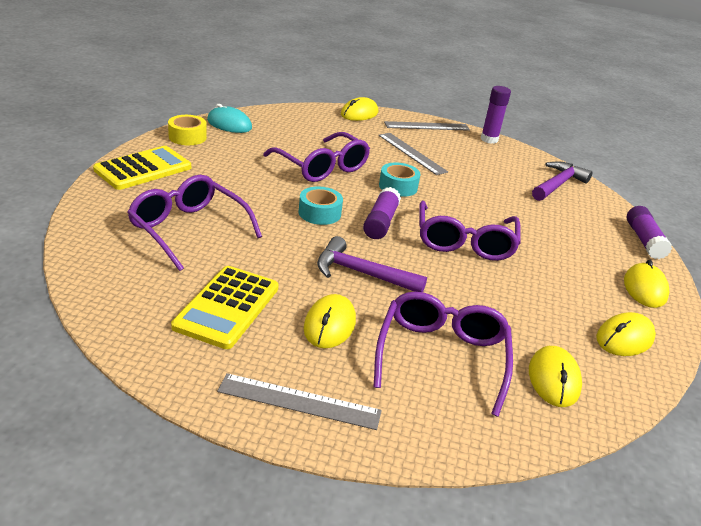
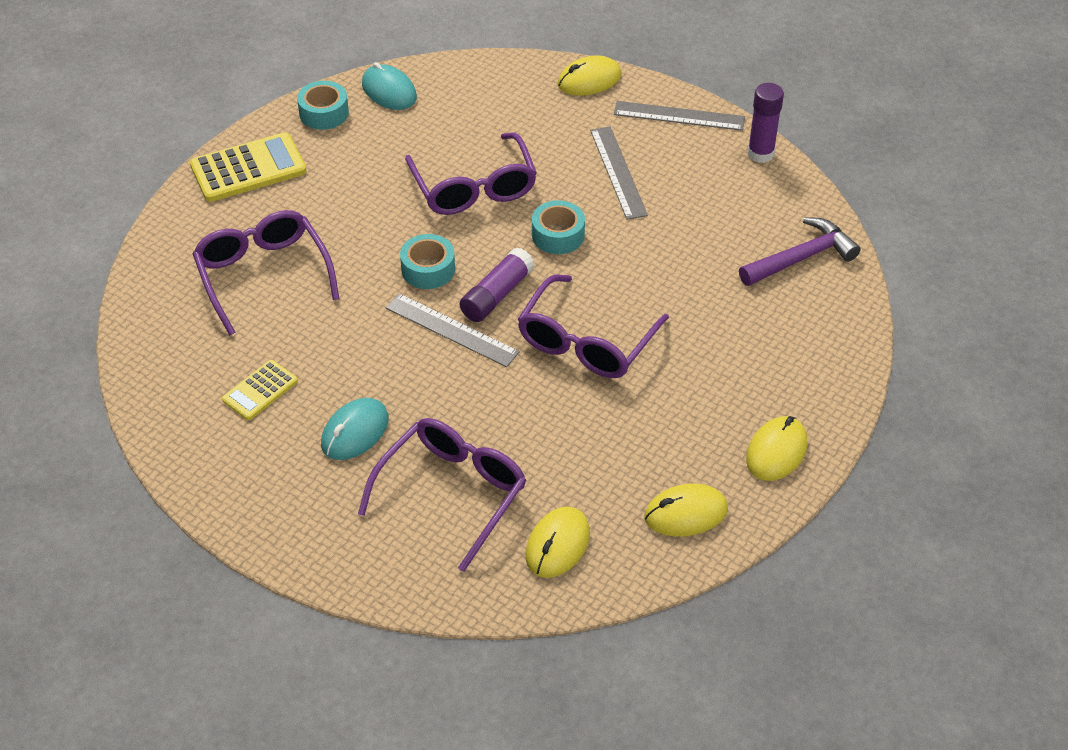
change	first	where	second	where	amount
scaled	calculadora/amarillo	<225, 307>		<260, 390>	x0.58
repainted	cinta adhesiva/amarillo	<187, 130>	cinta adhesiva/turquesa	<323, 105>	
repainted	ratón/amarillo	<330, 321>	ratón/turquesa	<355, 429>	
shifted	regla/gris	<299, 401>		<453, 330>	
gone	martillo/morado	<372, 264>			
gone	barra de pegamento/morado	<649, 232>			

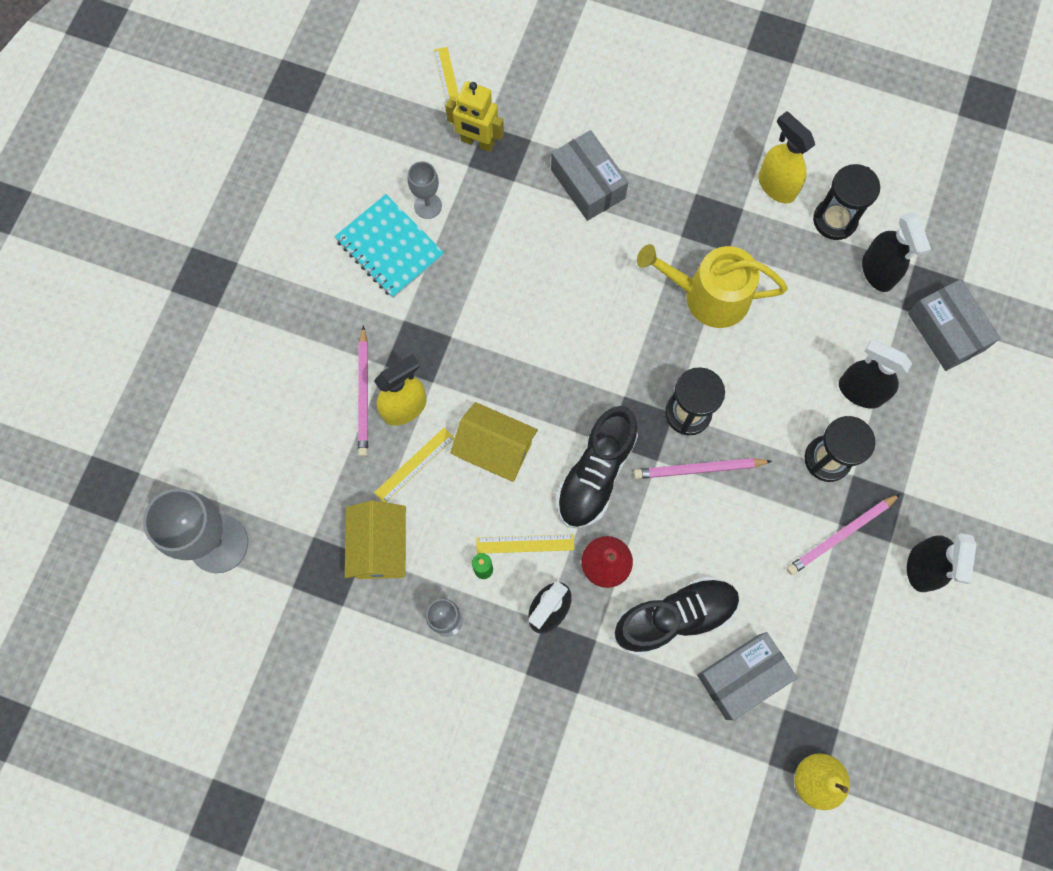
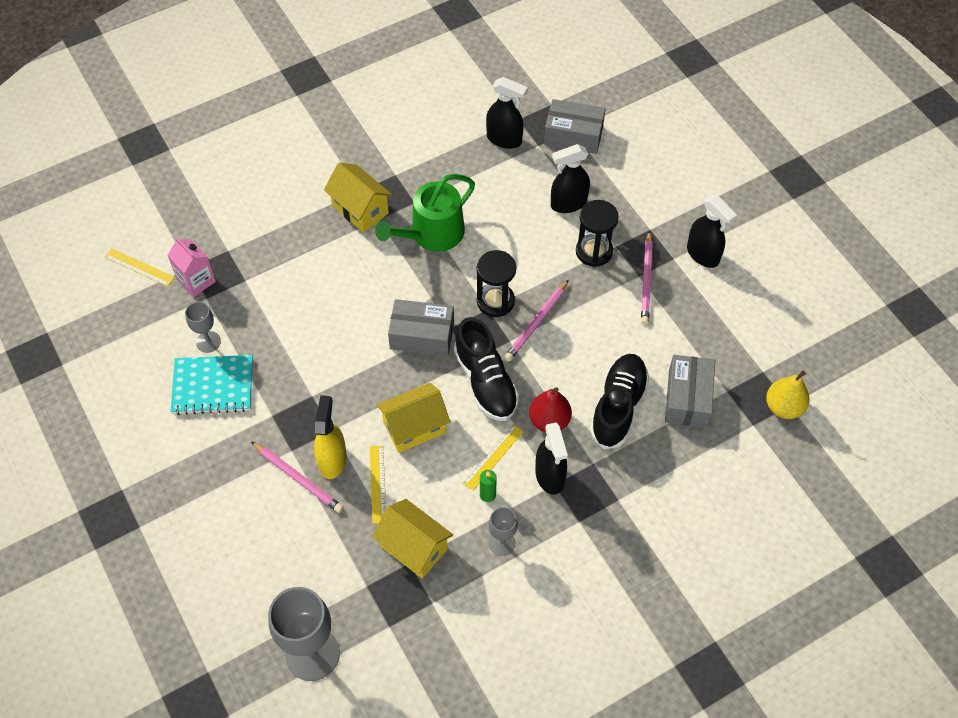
change	first	where	second	where	amount
swapped	robot/amarillo	<474, 116>	cartón de leche/rosa	<191, 267>	
new			casa/amarillo	<358, 198>	
repainted	regadera/amarillo	<712, 286>	regadera/verde	<425, 213>	
shifted	caja/gris	<589, 175>		<421, 327>	
gone	pulverizador/amarillo	<786, 157>			
gone	reloj de arena/negro	<846, 202>			

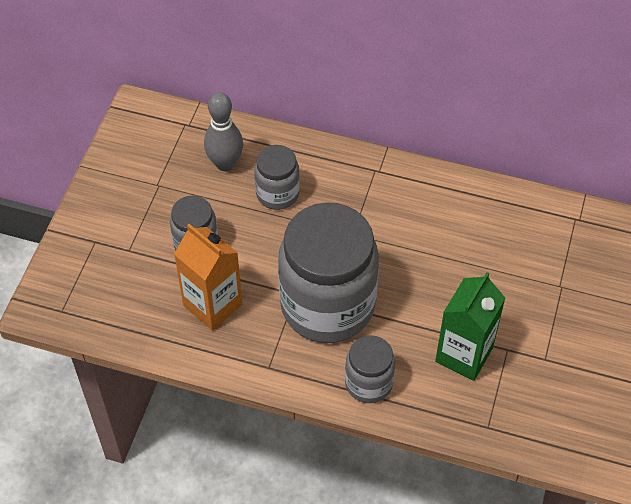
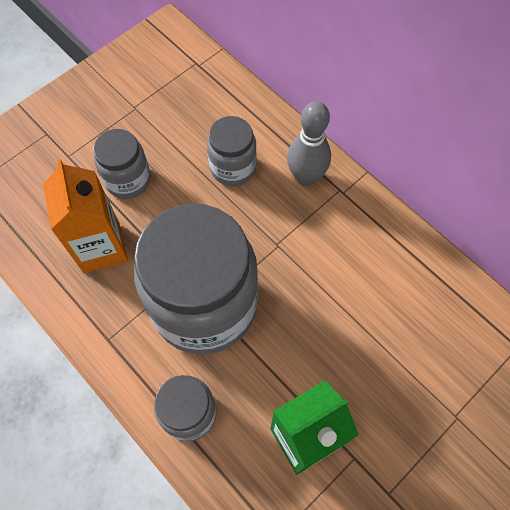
change	first	where	second	where	amount
shifted	bolo/gris	<223, 131>		<309, 143>	

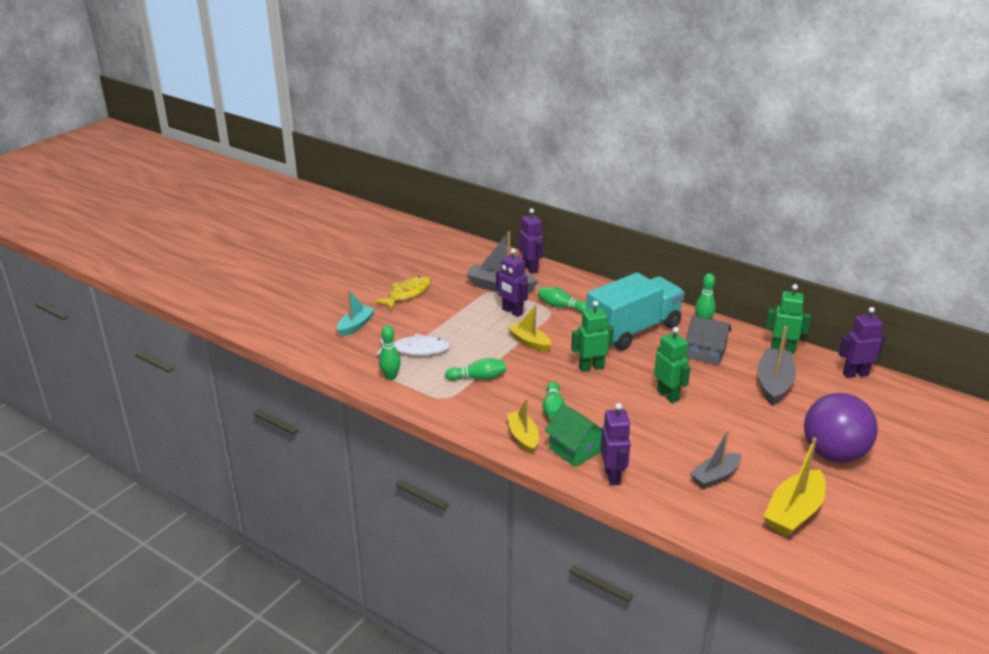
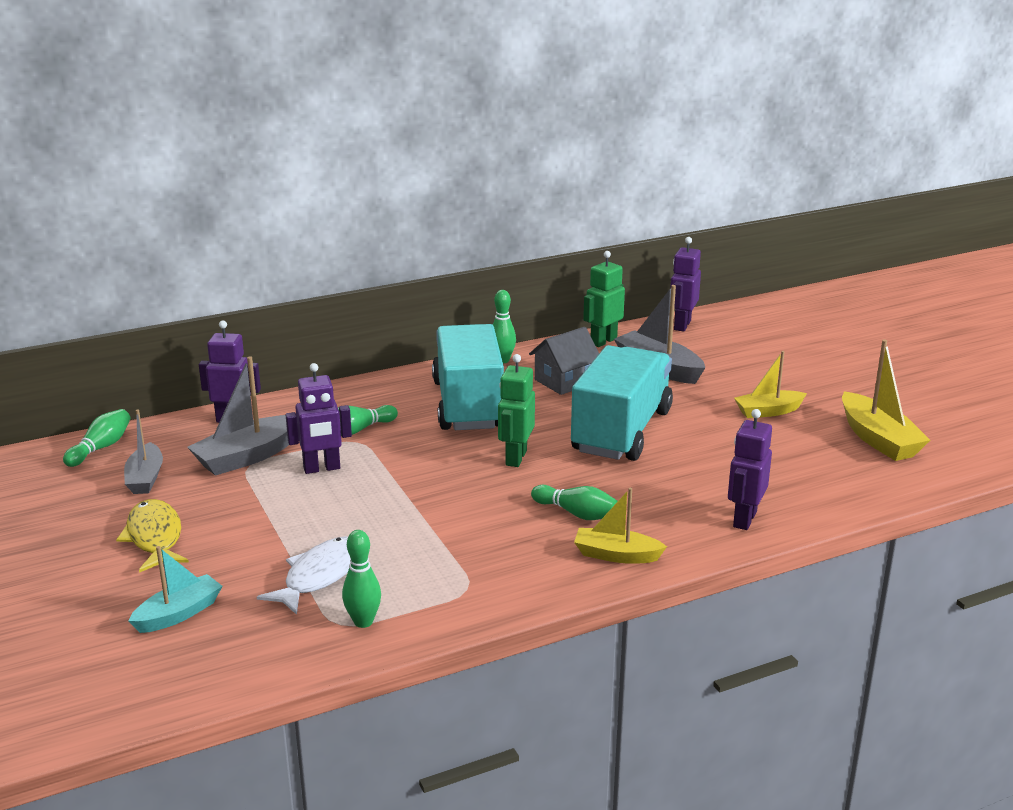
change	first	where	second	where	amount
shifted	bolo/verde	<475, 369>		<96, 438>	
shifted	barco/gris	<715, 459>		<143, 451>	
rotated	barco/turquesa	<356, 313>		<175, 589>	75 degrees clockwise
swapped	robot/verde	<672, 365>	camión/turquesa	<622, 403>	
rotated	robot/morado	<615, 444>		<750, 469>	90 degrees counterclockwise
shifted	barco/amarillo	<530, 328>		<770, 384>	
gone	casa/verde	<573, 435>			
gone	pelota/morado	<841, 428>			

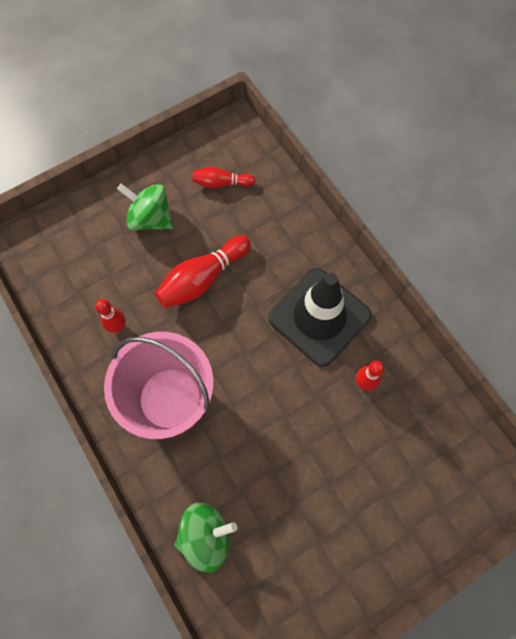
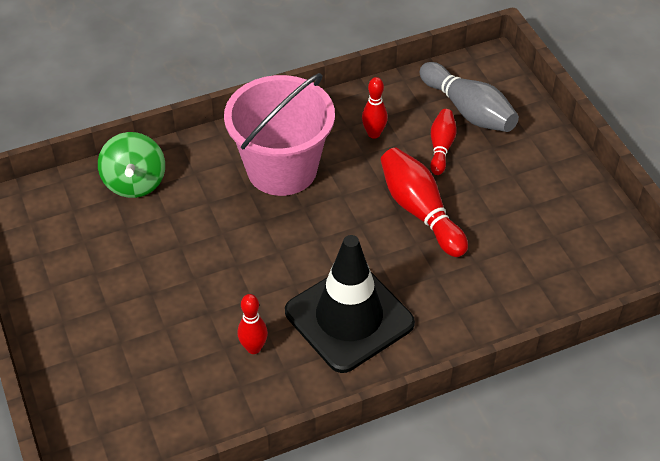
change	first	where	second	where	amount
new			bolo/gris	<469, 97>	
shifted	bolo/rojo	<224, 178>		<443, 142>	
gone	peonza/verde	<145, 207>			

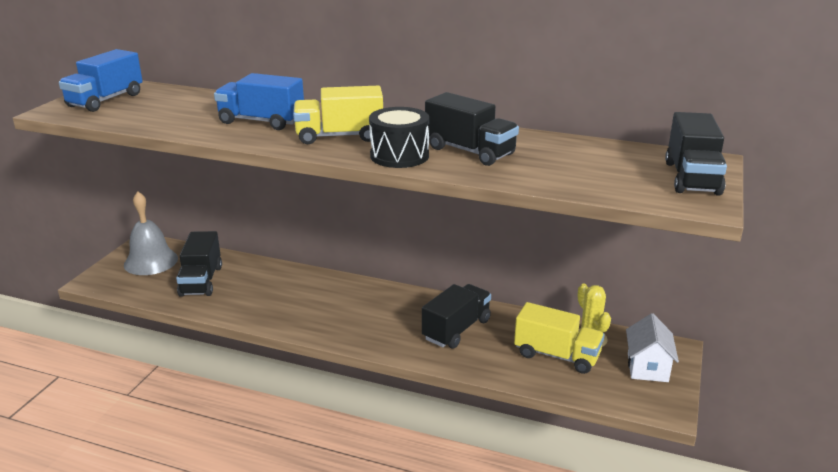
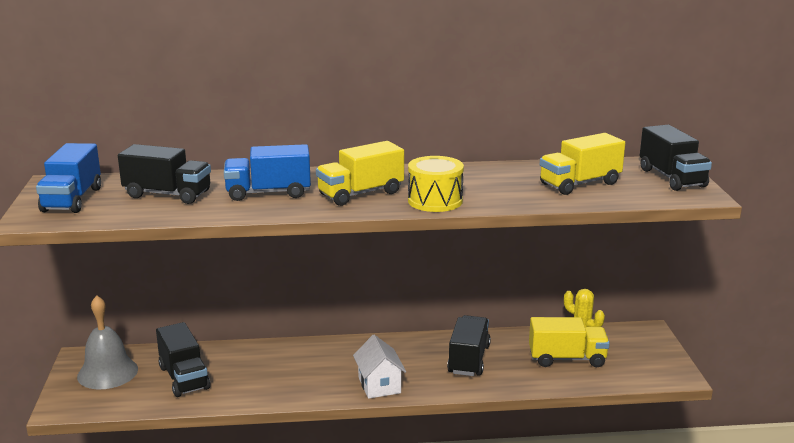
change	first	where	second	where	amount
shifted	camión/negro	<472, 129>		<164, 174>	
shifted	casa/blanco	<652, 347>		<379, 367>	
repainted	tambor/negro	<399, 137>	tambor/amarillo	<436, 184>	
new			camión/amarillo	<582, 164>	

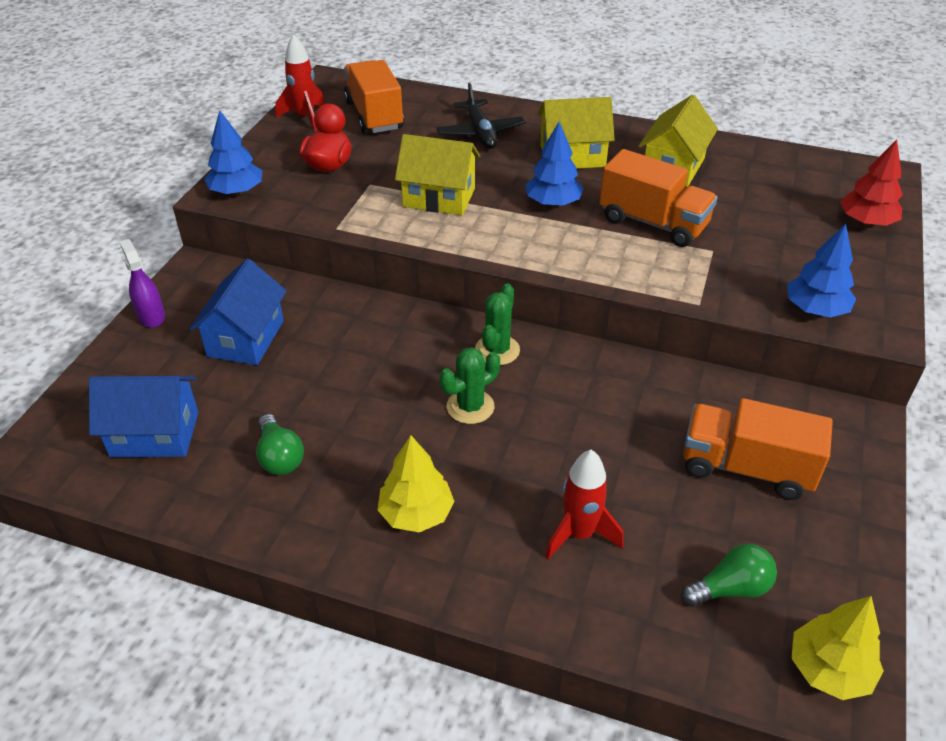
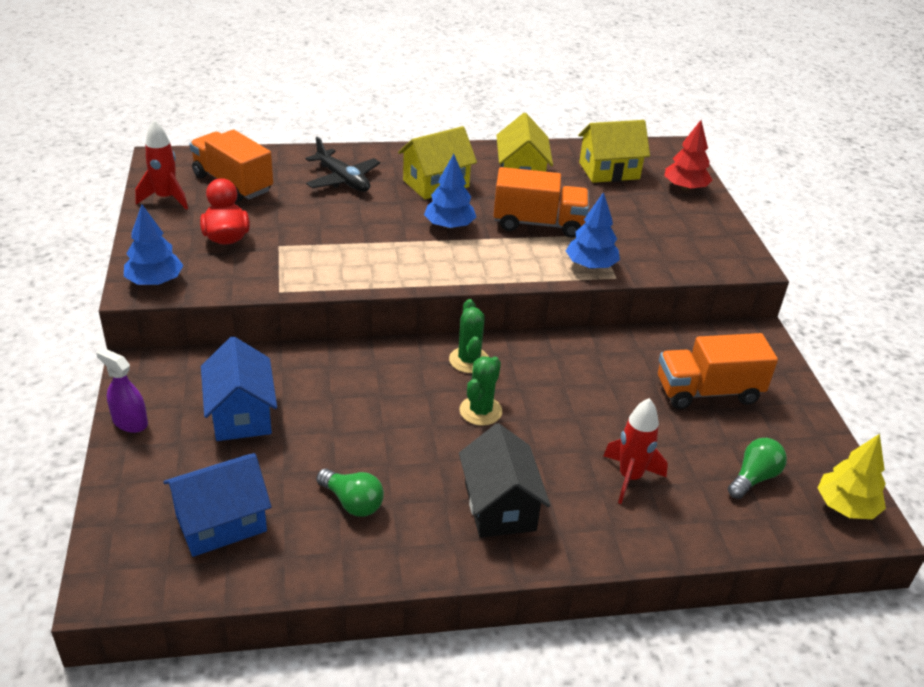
change	first	where	second	where	amount
swapped	árbol/amarillo	<416, 483>	casa/negro	<504, 480>	
shifted	árbol/azul	<821, 271>		<593, 230>	
shifted	casa/amarillo	<437, 174>		<614, 151>	

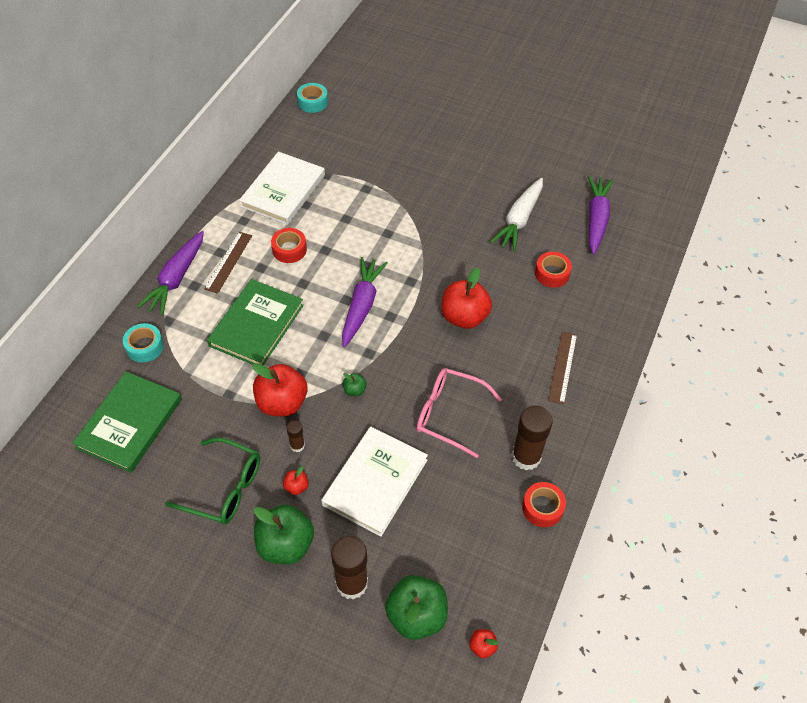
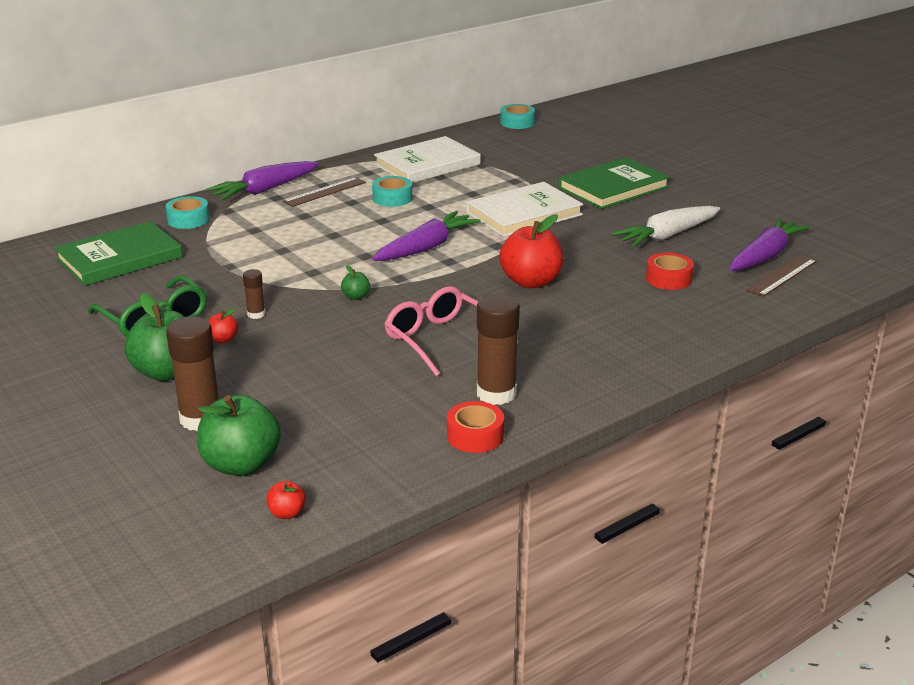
change	first	where	second	where	amount
repainted	cinta adhesiva/rojo	<289, 245>	cinta adhesiva/turquesa	<392, 191>	
shifted	libro/blanco	<374, 481>		<524, 209>	
shifted	libro/verde	<255, 322>		<614, 183>	
shifted	regla/marrón	<562, 367>		<781, 276>	
gone	manzana/rojo	<279, 389>			

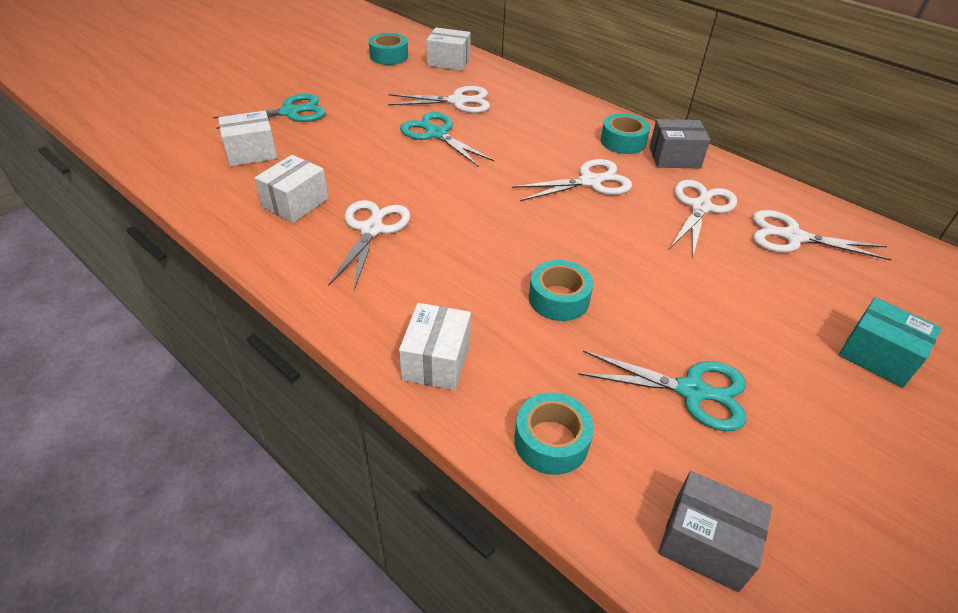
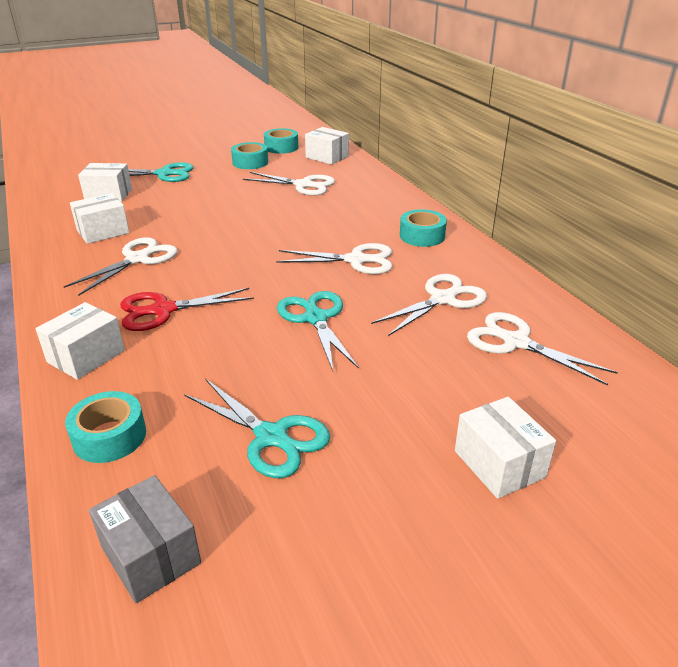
change	first	where	second	where	amount
new			tijeras/rojo	<187, 309>	
shifted	cinta adhesiva/turquesa	<561, 290>		<249, 155>	
shifted	tijeras/turquesa	<447, 139>		<318, 331>	
repainted	caja/turquesa	<890, 342>	caja/blanco	<505, 448>	
gone	caja/gris	<679, 143>			

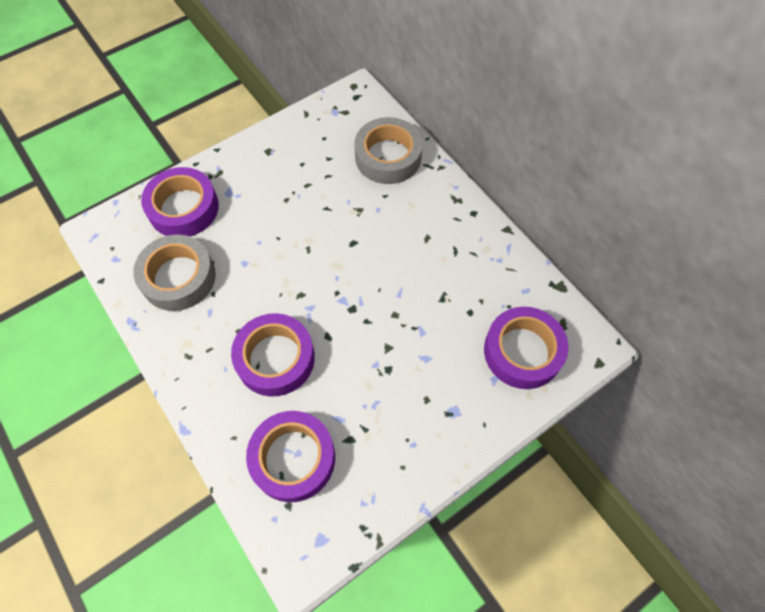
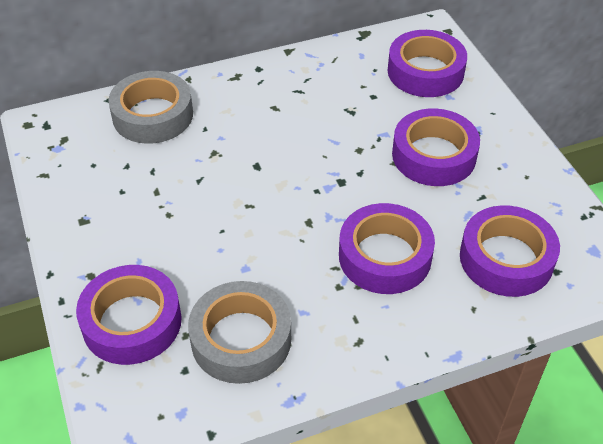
change	first	where	second	where	amount
new			cinta adhesiva/morado	<436, 147>	

